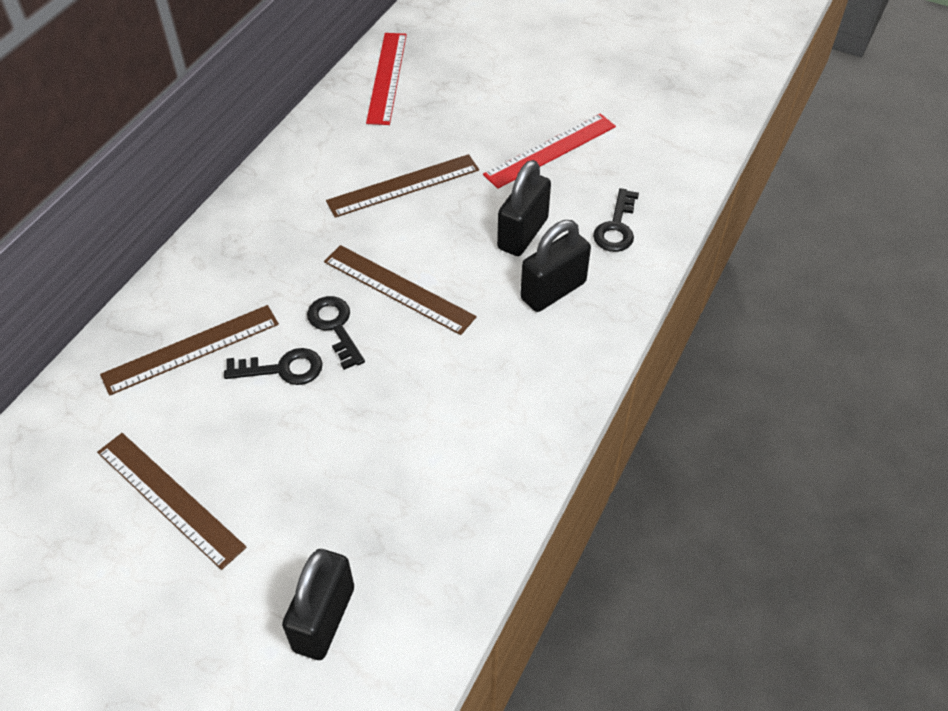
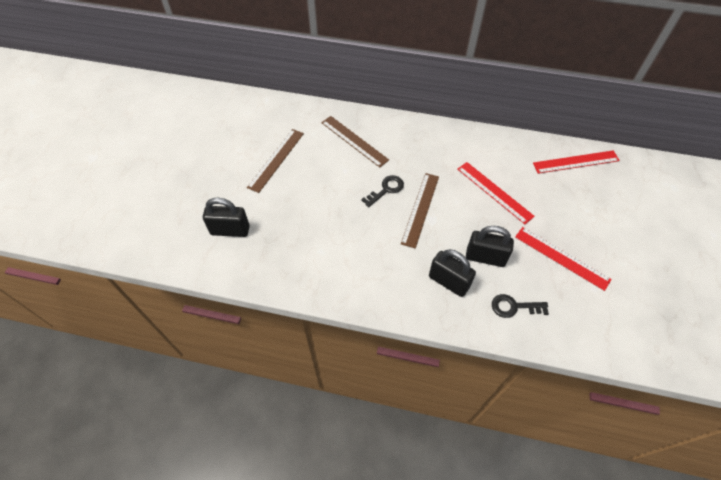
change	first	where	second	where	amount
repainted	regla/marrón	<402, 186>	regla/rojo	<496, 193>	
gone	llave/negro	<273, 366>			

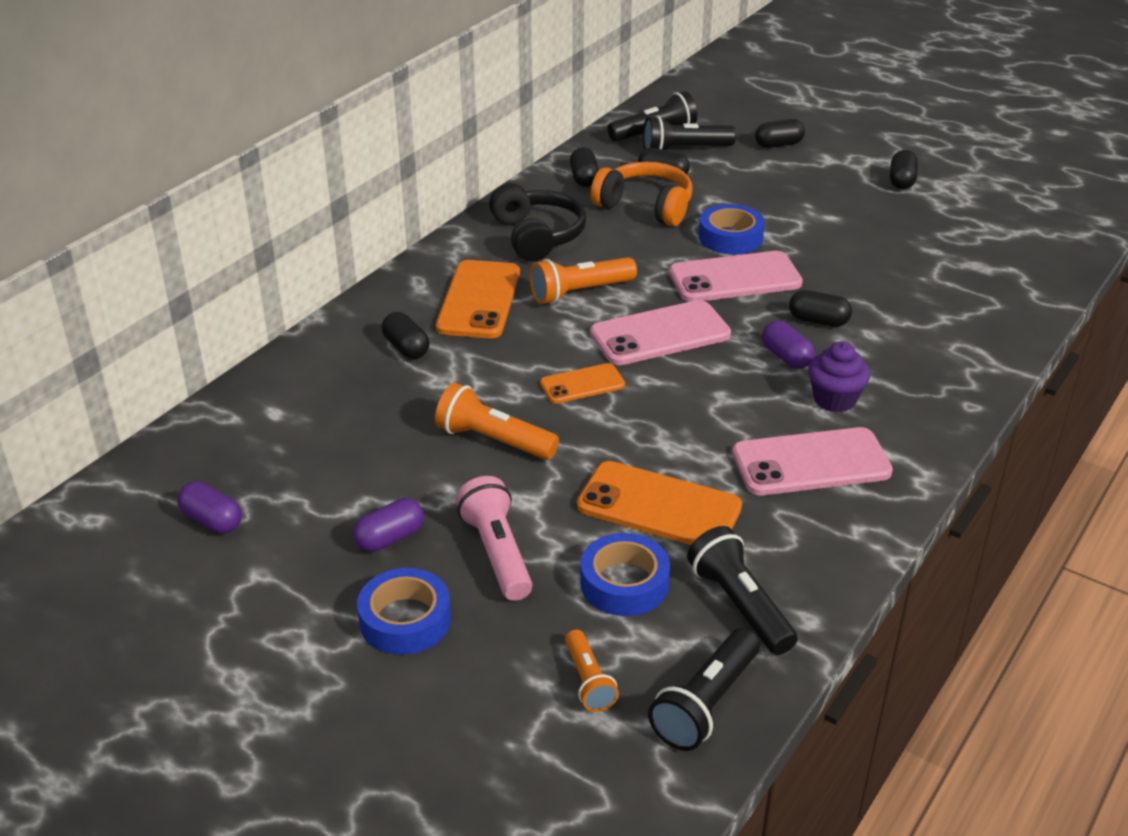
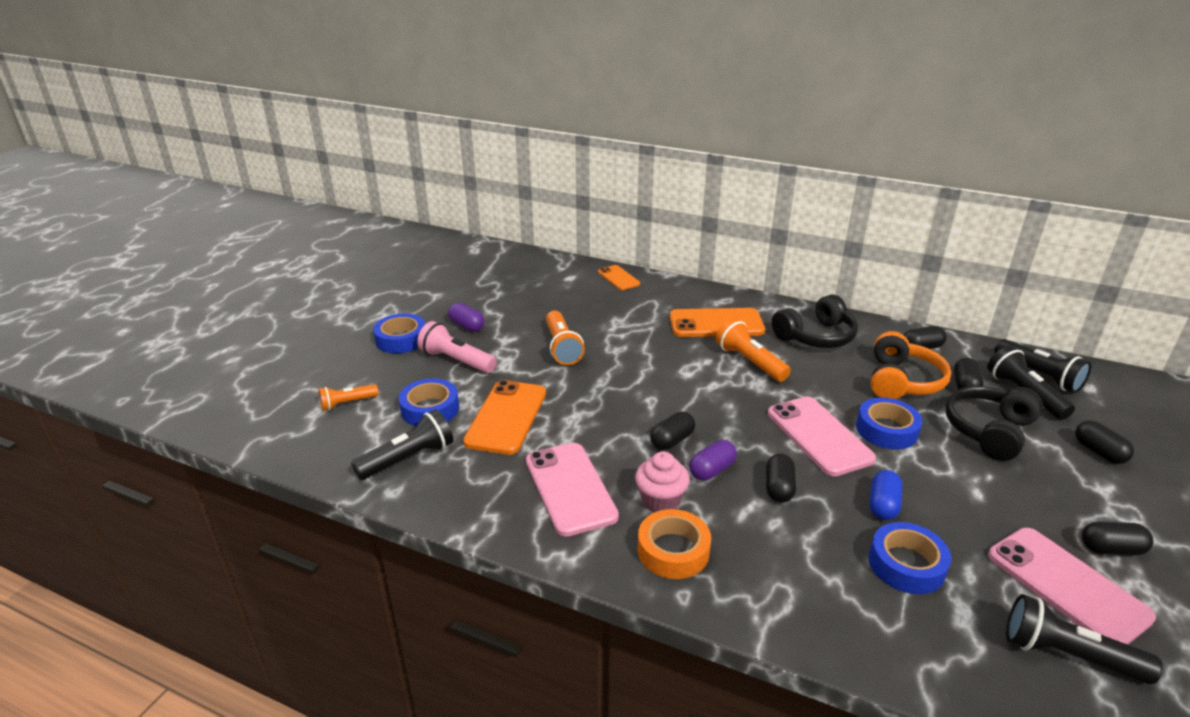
change	first	where	second	where	amount
rotated	lámpara de mano/rosa	<494, 538>		<457, 347>	120 degrees counterclockwise
rotated	lámpara de mano/naranja	<497, 421>		<565, 338>	150 degrees clockwise
shifted	móvil/naranja	<582, 383>		<619, 277>	
repainted	magdalena/morado	<839, 377>	magdalena/rosa	<662, 481>	
new			cinta adhesiva/naranja	<674, 544>	
shifted	cápsula/negro	<406, 335>		<672, 431>	
new			cápsula/azul	<886, 495>	
new			cinta adhesiva/azul	<910, 558>	
new			auriculares/negro	<994, 423>	
shifted	móvil/rosa	<660, 332>		<1072, 586>	
shifted	lámpara de mano/negro	<704, 689>		<1084, 639>	
gone	cápsula/morado	<209, 507>			

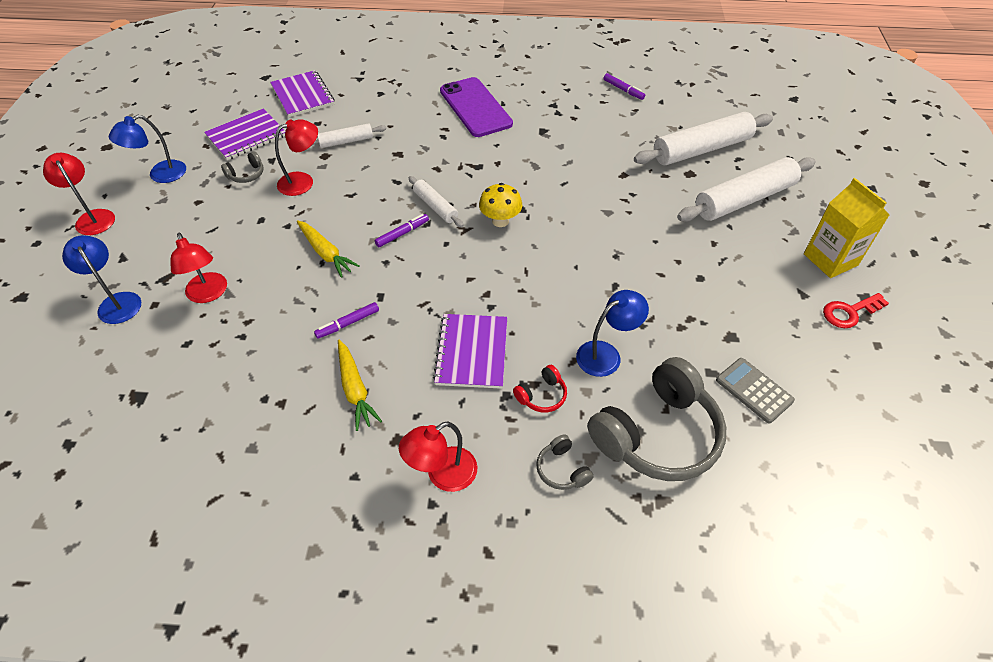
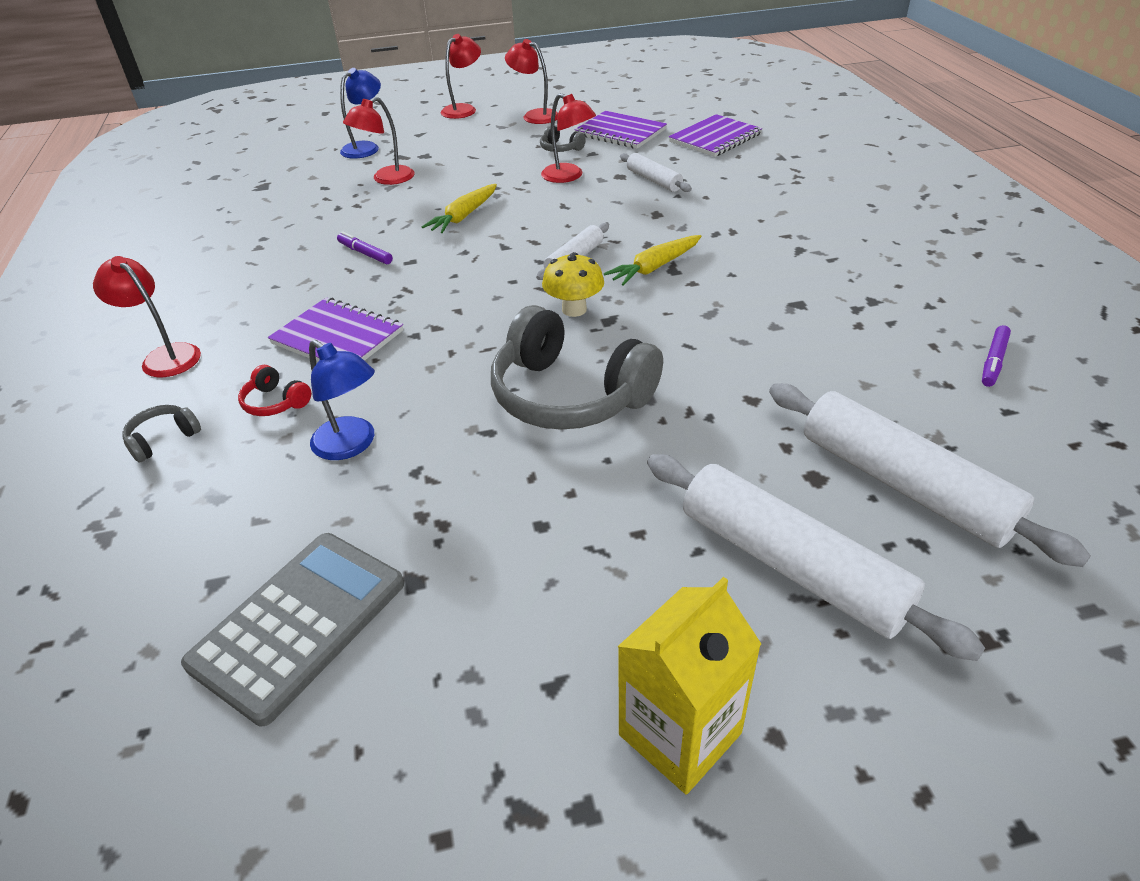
change	first	where	second	where	amount
scaled	calculadora/gris	<755, 390>		<292, 629>	x1.65
rotated	cuaderno/morado	<470, 351>		<335, 329>	45 degrees clockwise
shifted	auriculares/gris	<657, 419>		<577, 367>	
repainted	lámpara/azul	<147, 149>	lámpara/rojo	<531, 81>	
shifted	zanahoria/amarillo	<360, 385>		<653, 260>	
gone	rotulador/morado	<402, 230>			
gone	móvil/morado	<476, 107>			
gone	llave/rojo	<856, 310>			

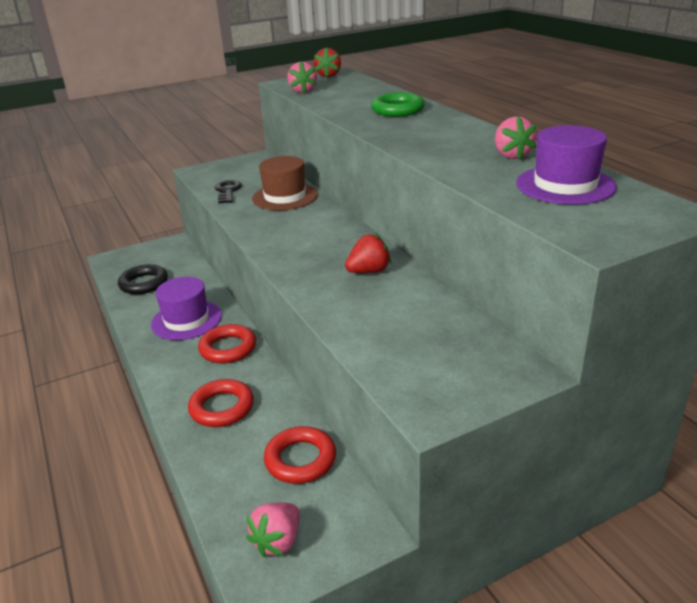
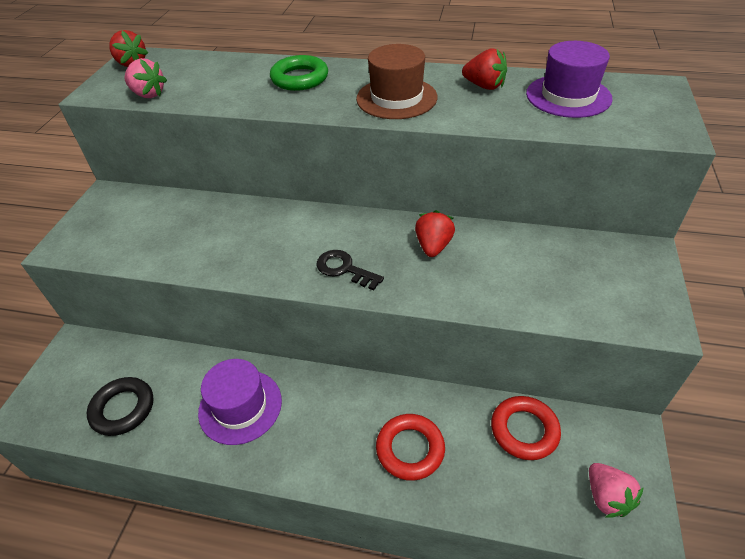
change	first	where	second	where	amount
shifted	llave/negro	<228, 192>		<350, 270>	
shifted	sombrero/marrón	<285, 183>		<397, 81>	
repainted	fresa/rosa	<515, 138>	fresa/rojo	<484, 69>	
gone	anillo/rojo	<227, 343>			

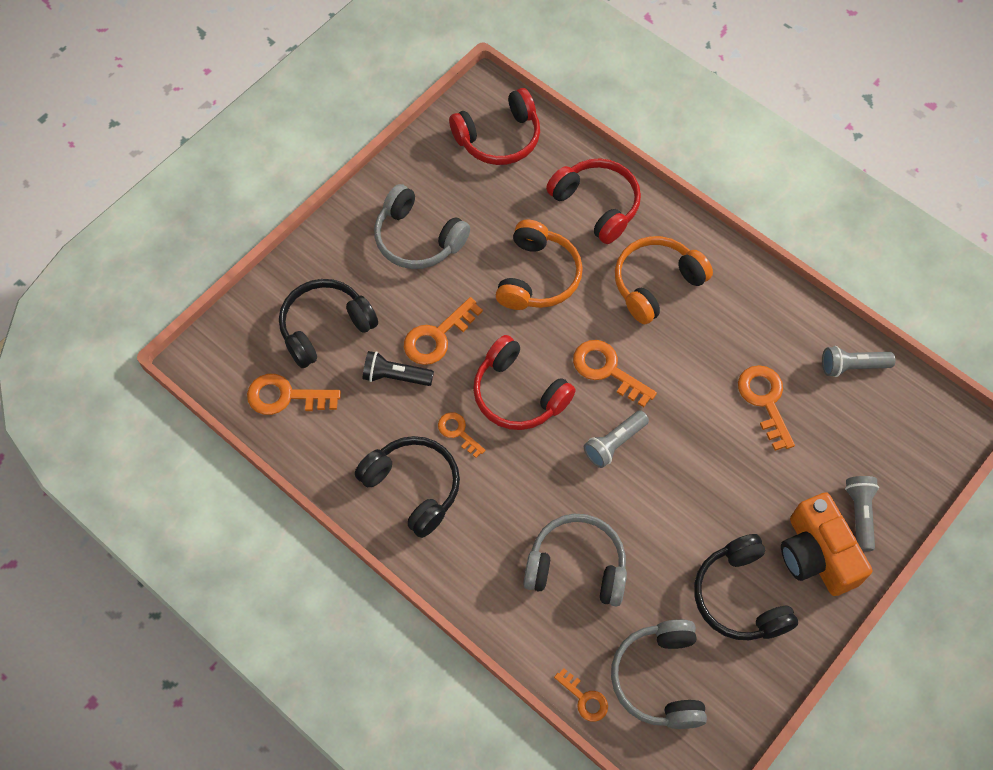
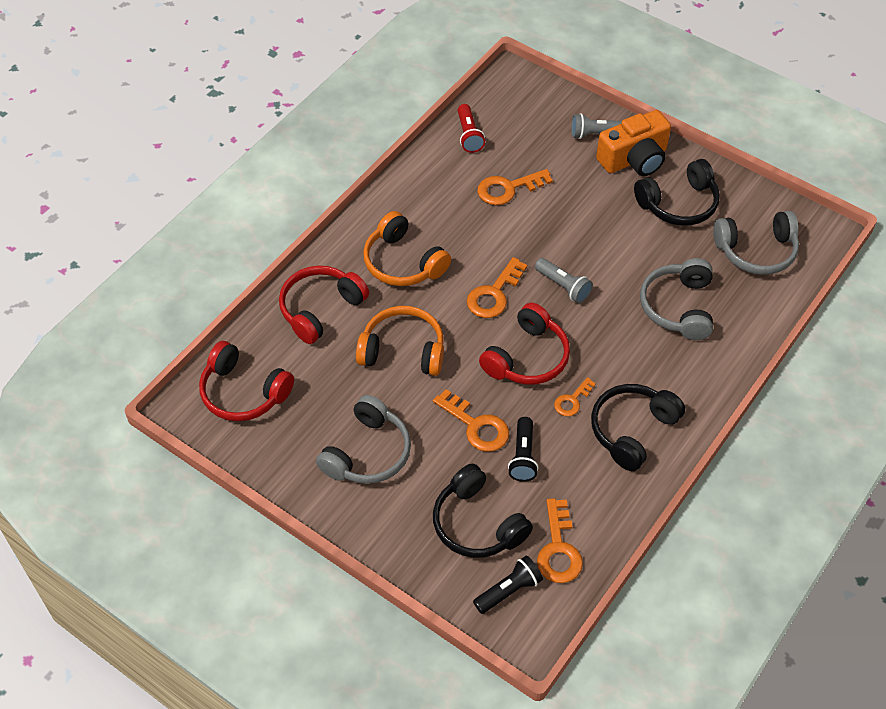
change	first	where	second	where	amount
rotated	auriculares/rojo	<494, 126>		<246, 381>	150 degrees clockwise
repainted	lámpara de mano/gris	<859, 361>	lámpara de mano/rojo	<471, 128>	
new			lámpara de mano/negro	<508, 585>	
gone	llave/naranja	<581, 695>			

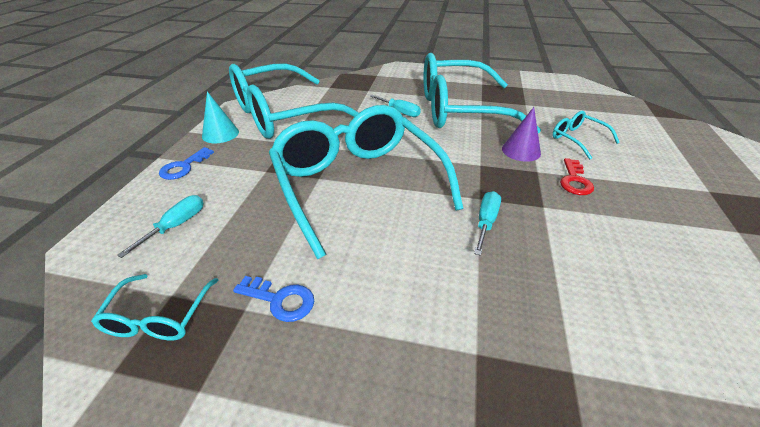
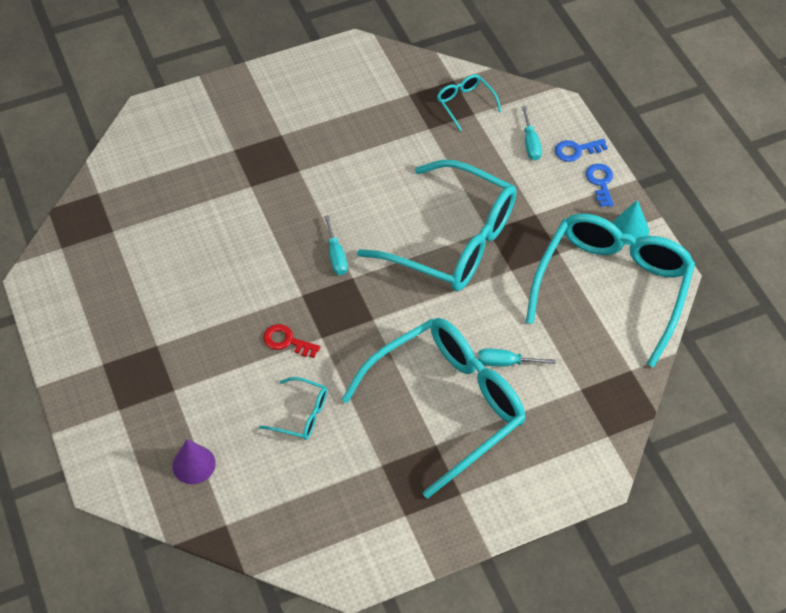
change	first	where	second	where	amount
shifted	cono/morado	<521, 134>		<194, 461>	
rotated	llave/rojo	<577, 176>		<291, 341>	45 degrees counterclockwise
shifted	llave/azul	<273, 299>		<581, 150>	

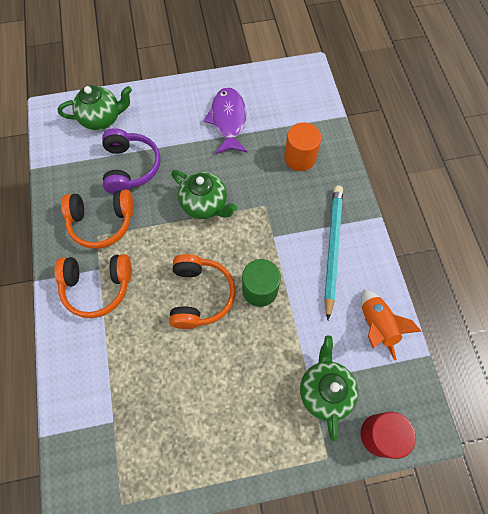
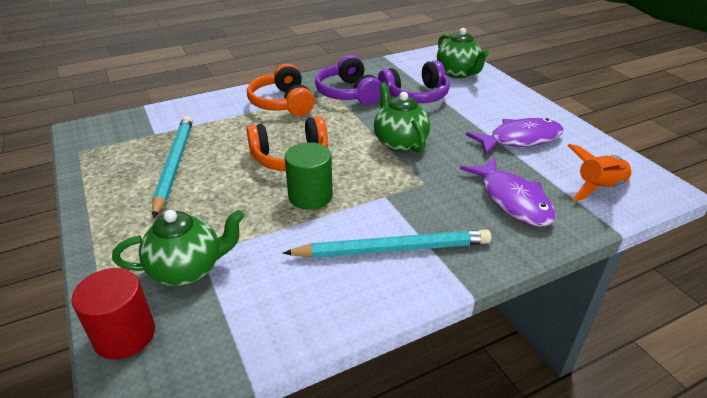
change	first	where	second	where	amount
new			lápiz/turquesa	<172, 167>	
repainted	auriculares/naranja	<97, 219>	auriculares/morado	<348, 80>	
rotated	tetera/verde	<204, 194>		<402, 117>	135 degrees clockwise
swapped	cilindro/naranja	<302, 147>	pez/morado	<508, 192>	
shifted	cohete/naranja	<391, 325>		<600, 173>	

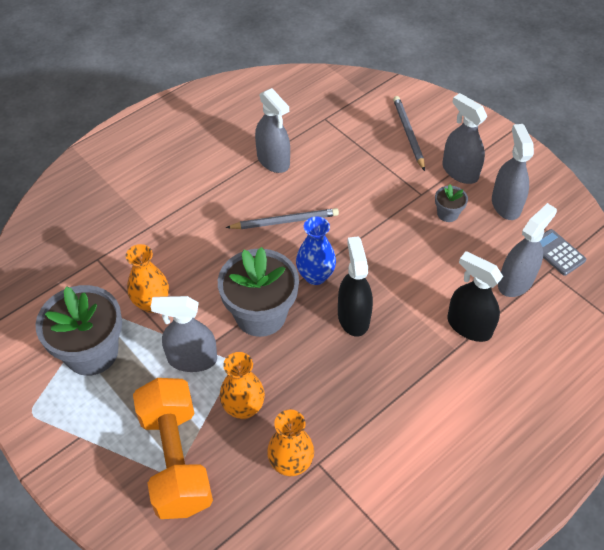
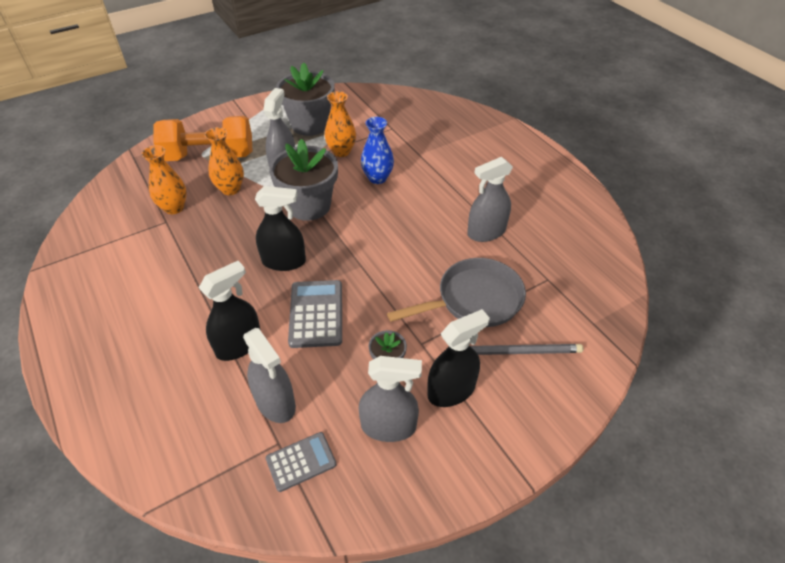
change	first	where	second	where	amount
new			calculadora/gris	<315, 314>	
shifted	florero/azul	<316, 250>		<377, 150>	
new			sartén/gris	<456, 292>	
repainted	pulverizador/gris	<464, 138>	pulverizador/negro	<458, 358>	
gone	lápiz/gris	<282, 218>			

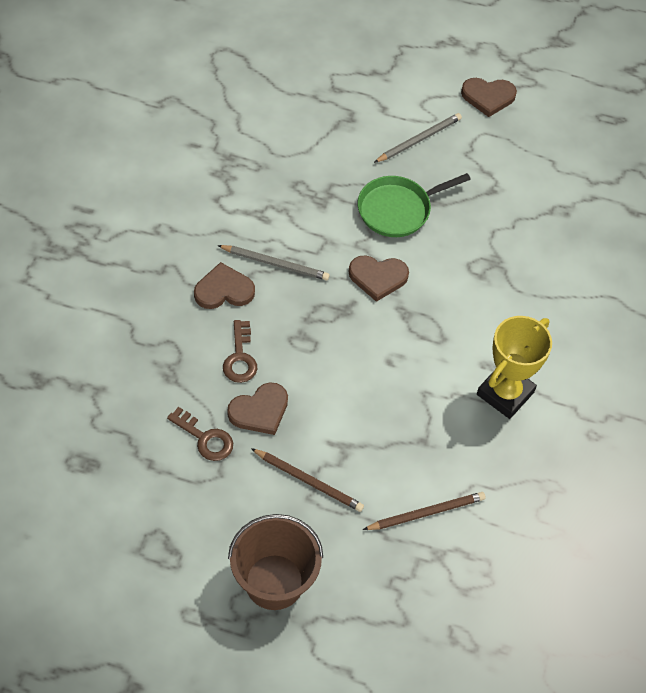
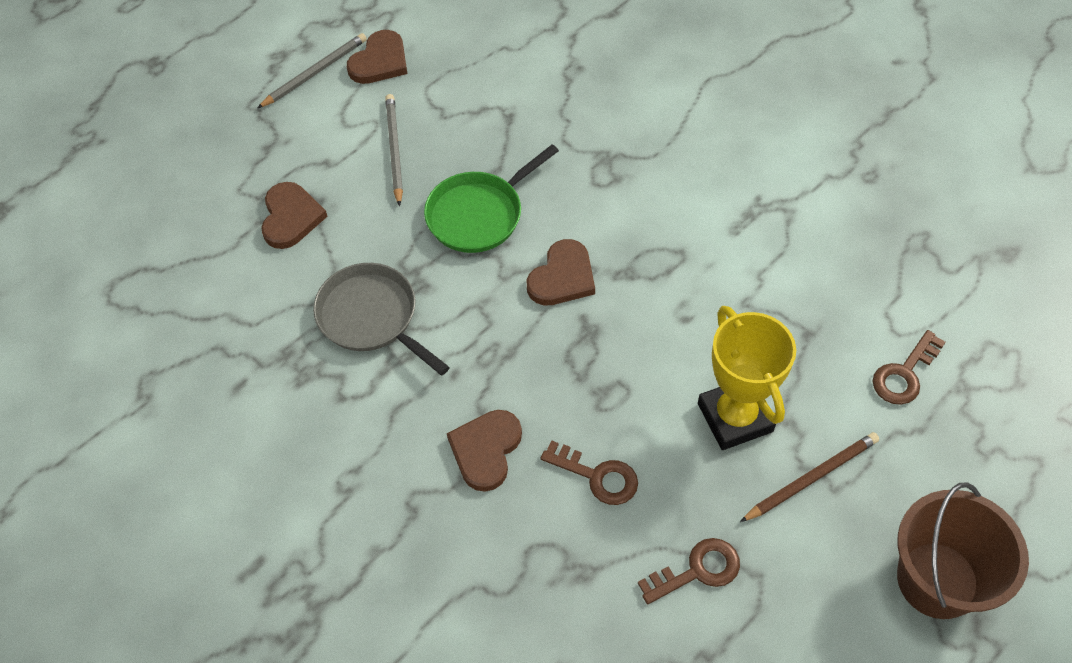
change	first	where	second	where	amount
shifted	lápiz/gris	<273, 262>		<312, 70>	
shifted	corazón/marrón	<257, 408>		<294, 215>	
new			sartén/gris	<381, 319>	
rotated	sartén/verde	<414, 205>		<491, 198>	45 degrees clockwise
shifted	trofeo/amarillo	<514, 367>		<747, 378>	
swapped	lápiz/marrón	<424, 511>	llave/marrón	<908, 367>	

